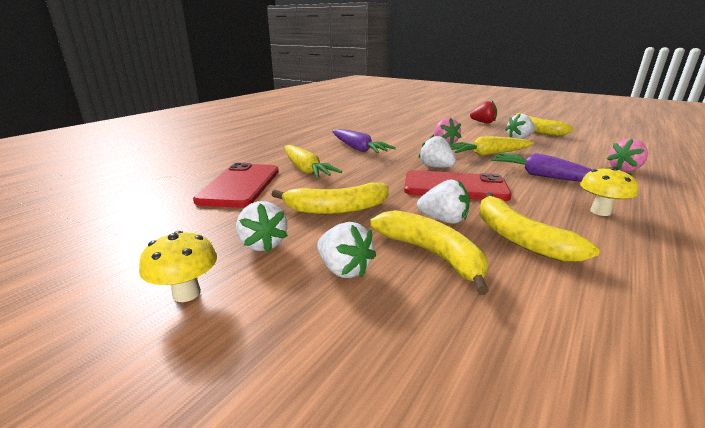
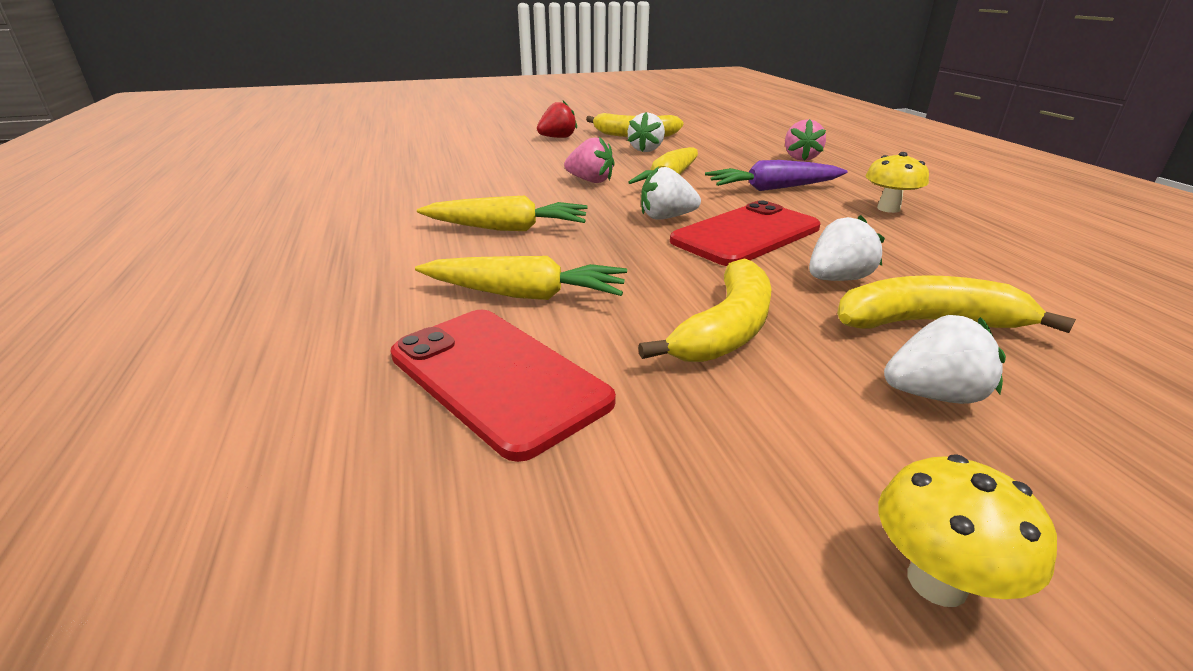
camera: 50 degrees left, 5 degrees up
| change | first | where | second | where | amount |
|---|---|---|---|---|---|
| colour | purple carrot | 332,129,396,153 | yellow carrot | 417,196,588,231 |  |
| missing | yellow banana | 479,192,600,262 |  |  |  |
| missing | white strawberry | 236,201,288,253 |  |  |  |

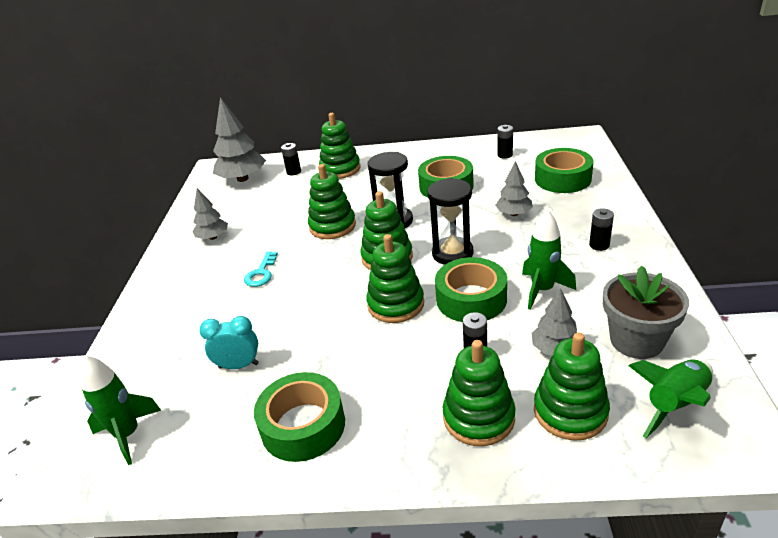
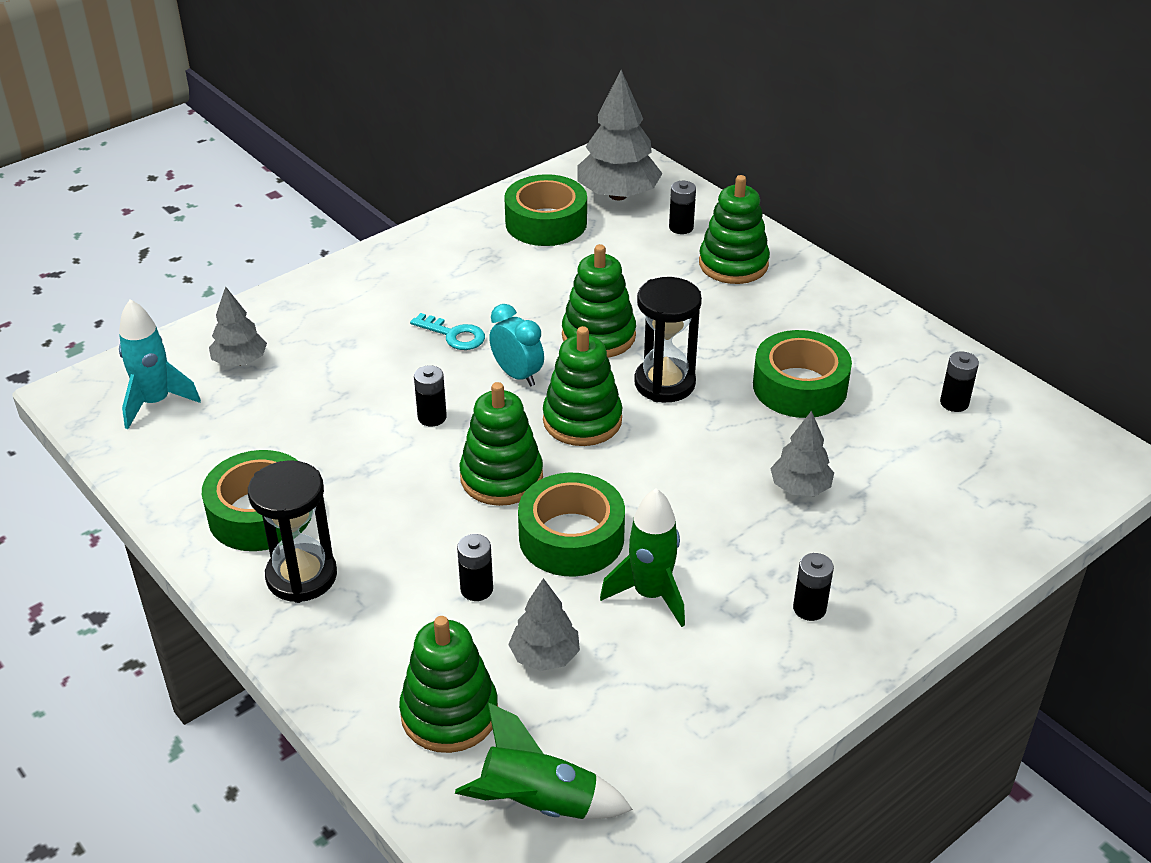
camera: 45 degrees right, 5 degrees up
| change | first | where | second | where | amount |
|---|---|---|---|---|---|
| relocated | green tape | 535,148,594,193 |  | 504,174,587,246 |  |
| relocated | black hourglass | 428,178,474,265 |  | 248,460,337,603 |  |
| relocated | grey tree | 192,188,228,240 |  | 209,287,267,366 |  |
| spun | turquoise key | 244,251,278,287 |  | 410,313,485,350 | 120 degrees counterclockwise |
| missing | grey flower pot | 603,266,689,359 |  |  |  |
| relocated | turquoise clock | 199,316,259,369 |  | 489,304,544,387 |  |
| missing | green stacking toy | 443,340,516,446 |  |  |  |
| colour | green rocket | 79,355,161,465 | turquoise rocket | 119,299,201,429 |  |
| appeared |  |  | black battery | 414,365,447,426 |  |

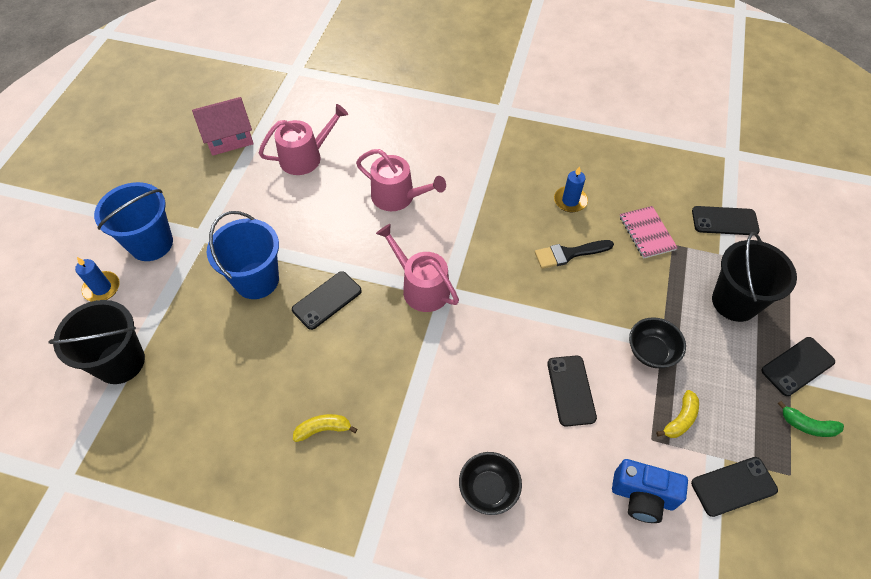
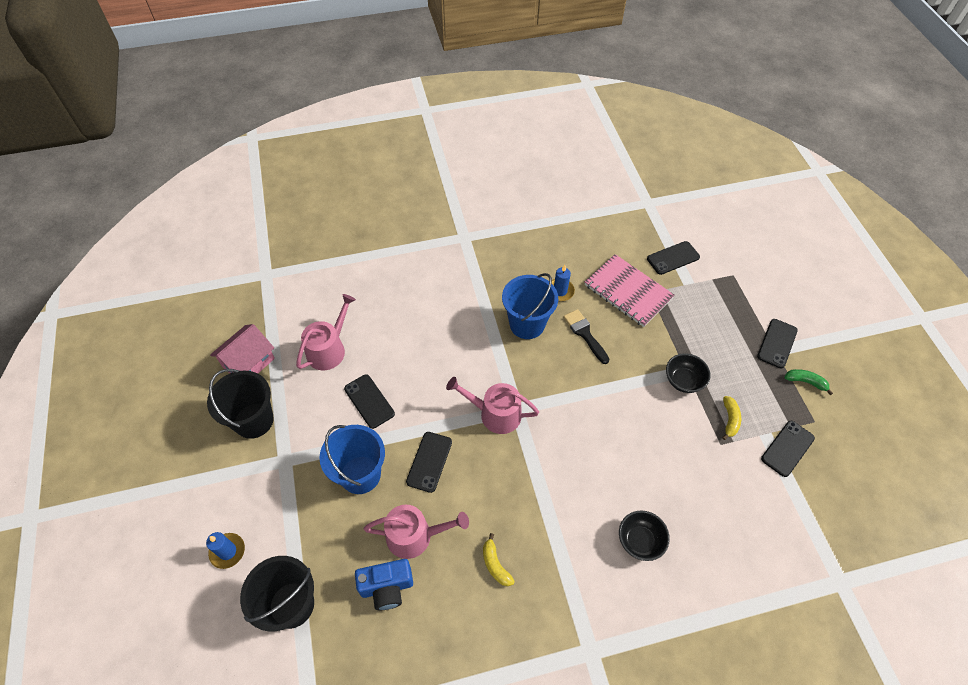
camera: 30 degrees left, 0 degrees up
| change | first | where | second | where | amount |
|---|---|---|---|---|---|
| relocated | pink watering can | 356,149,446,211 |  | 364,505,469,559 |  |
| relocated | blue bucket | 94,182,173,261 |  | 502,273,558,339 |  |
| size | pink notebook | 620,206,678,259 |  | 585,254,675,327 | x1.67 |
| relocated | black bucket | 712,232,797,322 |  | 207,369,274,439 |  |
| spun | black brush | 535,240,614,269 |  | 563,309,609,364 | 105 degrees clockwise |
| relocated | black phone | 547,356,597,427 |  | 344,374,395,429 |  |
| spun | green banana | 778,401,844,437 |  | 785,369,833,395 | 150 degrees counterclockwise |
| spun | yellow banana | 293,414,357,442 |  | 483,533,515,586 | 75 degrees counterclockwise |
| relocated | blue camera | 612,459,688,523 |  | 355,559,413,610 |  |

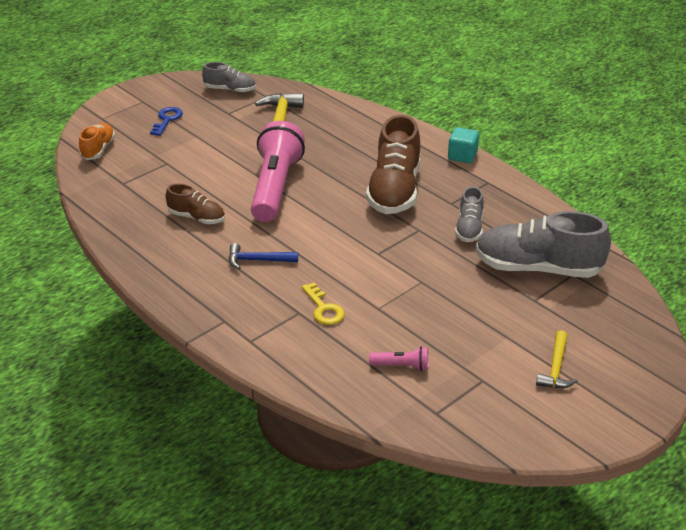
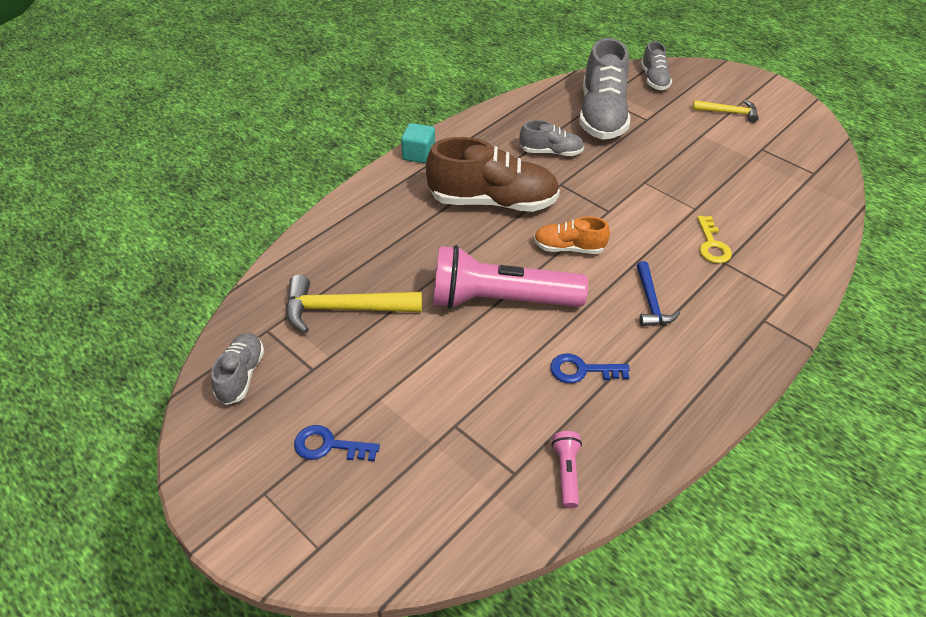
camera: 95 degrees left, 10 degrees up
| change | first | where | second | where | amount |
|---|---|---|---|---|---|
| relocated | orange shoe | 79,123,115,160 |  | 534,216,610,254 |  |
| exchanged | brown shoe | 166,184,225,224 | blue key | 550,354,630,383 |  |
| spun | yellow key | 302,282,345,325 |  | 697,216,732,263 | 120 degrees clockwise |
| relocated | pink flashlight | 369,346,429,371 |  | 551,431,582,508 |  |
| appeared |  |  | grey shoe | 641,41,672,90 |  |

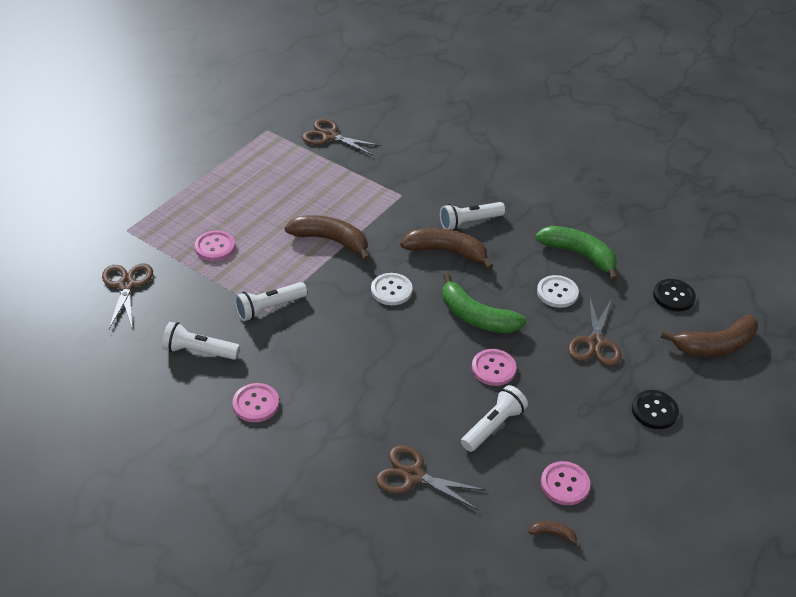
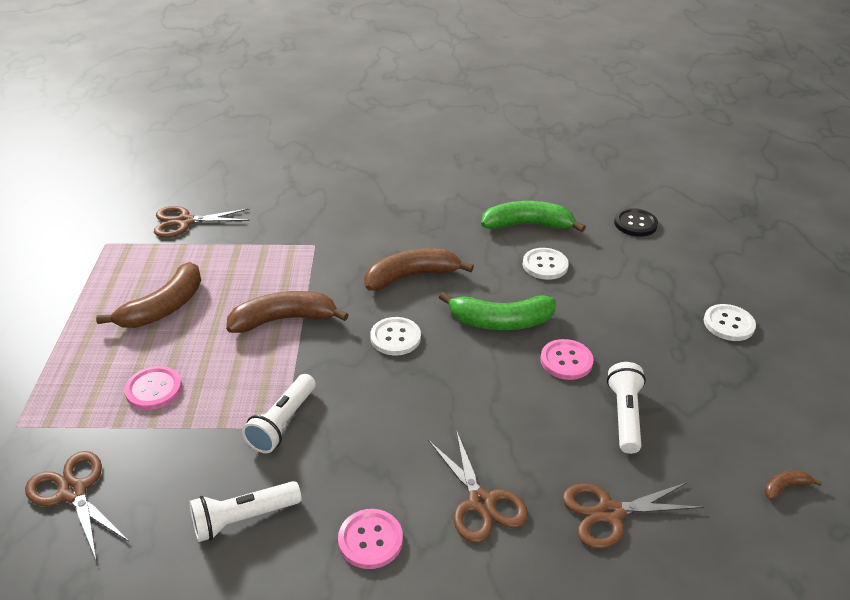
camera: 35 degrees left, 5 degrees down
| change | first | where | second | where | amount |
|---|---|---|---|---|---|
| missing | white flashlight | 440,202,505,230 |  |  |  |
| relocated | brown scissors | 568,295,621,366 |  | 429,430,528,543 |  |
| relocated | brown banana | 661,315,758,357 |  | 96,262,201,328 |  |
| colour | black button | 632,390,679,429 | white button | 704,304,756,341 |  |
| missing | pink button | 541,461,590,505 |  |  |  |

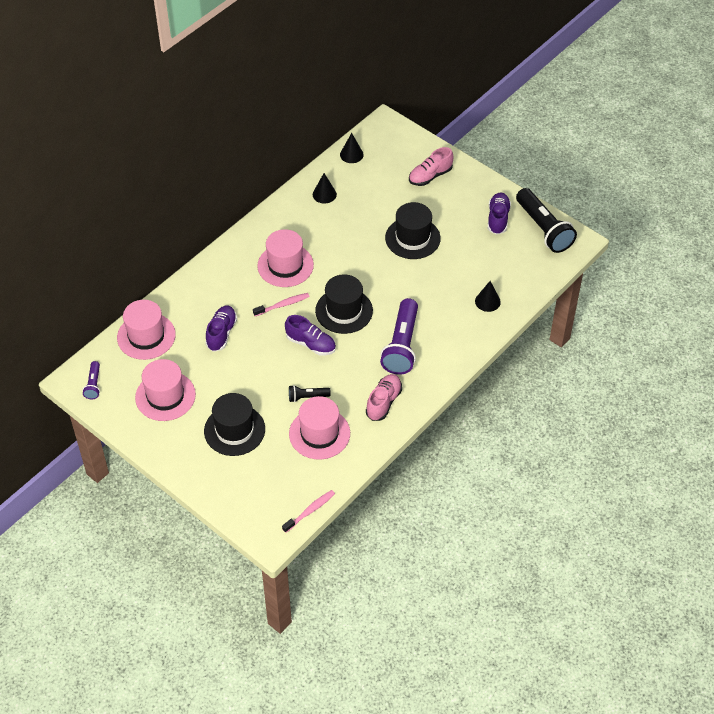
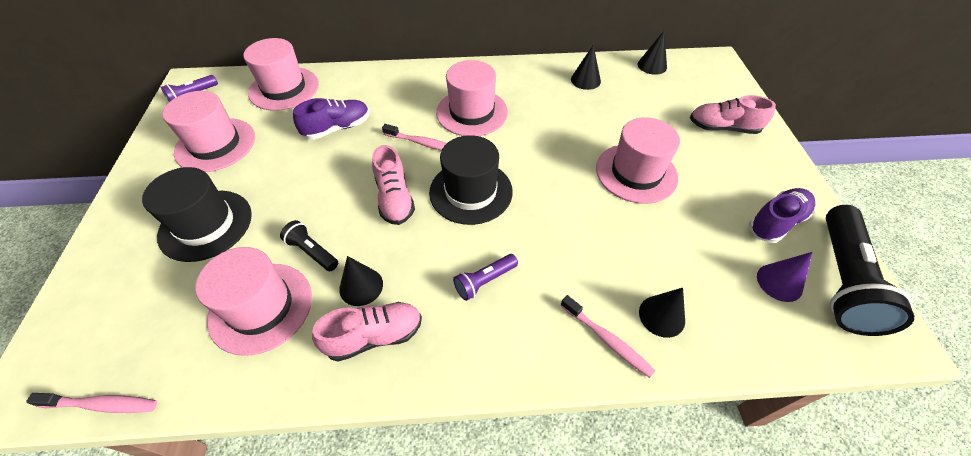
camera: 45 degrees right, 0 degrees up
| change | first | where | second | where | amount |
|---|---|---|---|---|---|
| colour | black hat | 385,202,441,259 | pink hat | 596,117,680,204 |  |
| size | purple flashlight | 380,298,418,375 |  | 453,254,518,301 | x0.48 |
| colour | purple shoe | 285,315,336,356 | pink shoe | 372,145,415,225 |  |
| appeared |  |  | purple cone | 757,252,813,302 |  |
| appeared |  |  | black cone | 339,256,383,306 |  |
| appeared |  |  | pink toothbrush | 561,295,655,378 |  |

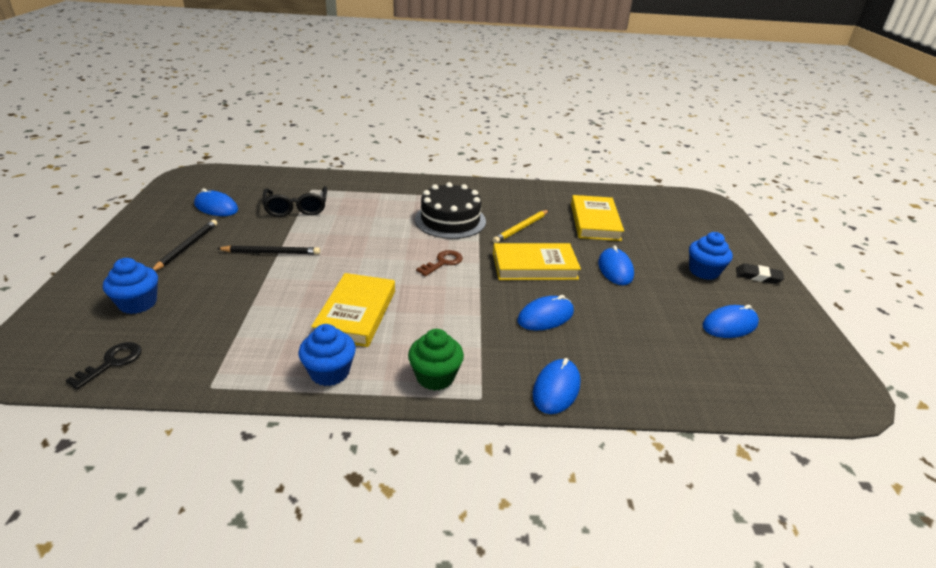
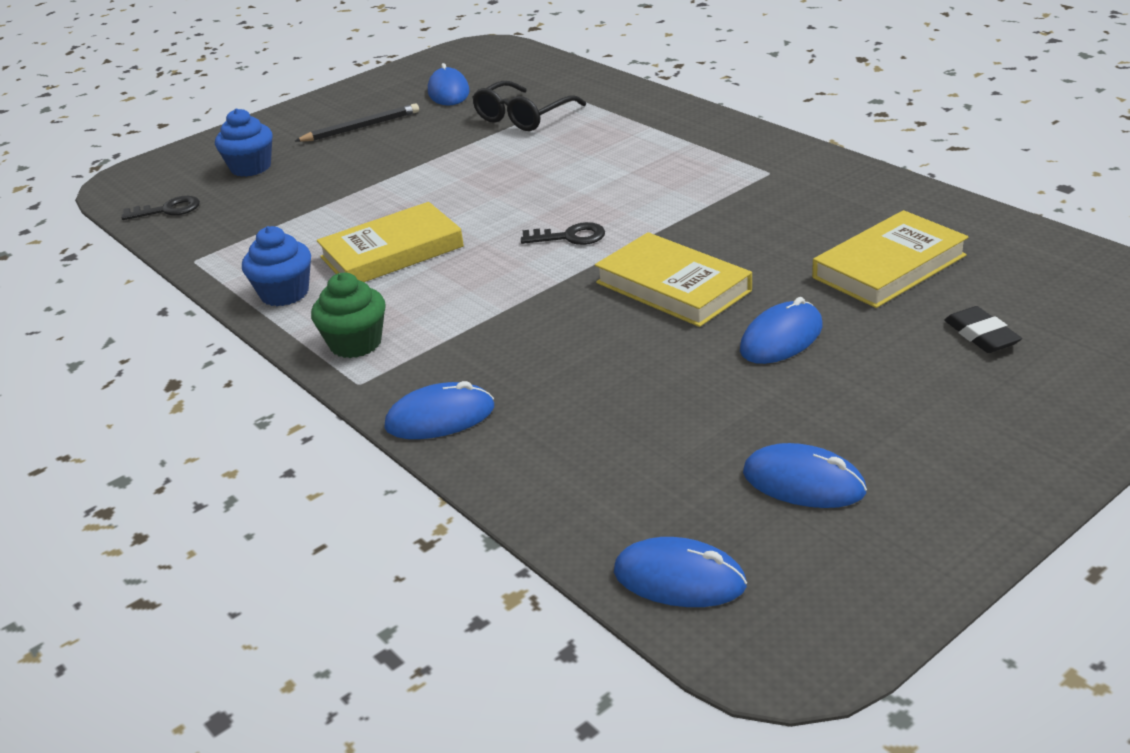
camera: 55 degrees right, 0 degrees up
| change | first | where | second | where | amount |
|---|---|---|---|---|---|
| missing | black cake | 415,182,486,239 |  |  |  |
| missing | yellow pencil | 493,210,549,243 |  |  |  |
| missing | blue cupcake | 689,232,733,280 |  |  |  |
| missing | black pencil | 217,245,320,255 |  |  |  |
| colour | brown key | 416,250,463,276 | black key | 521,222,605,245 |  |
| relocated | black eraser | 736,263,784,284 |  | 944,306,1022,353 |  |
| relocated | blue mouse | 518,295,574,330 |  | 614,537,747,607 |  |

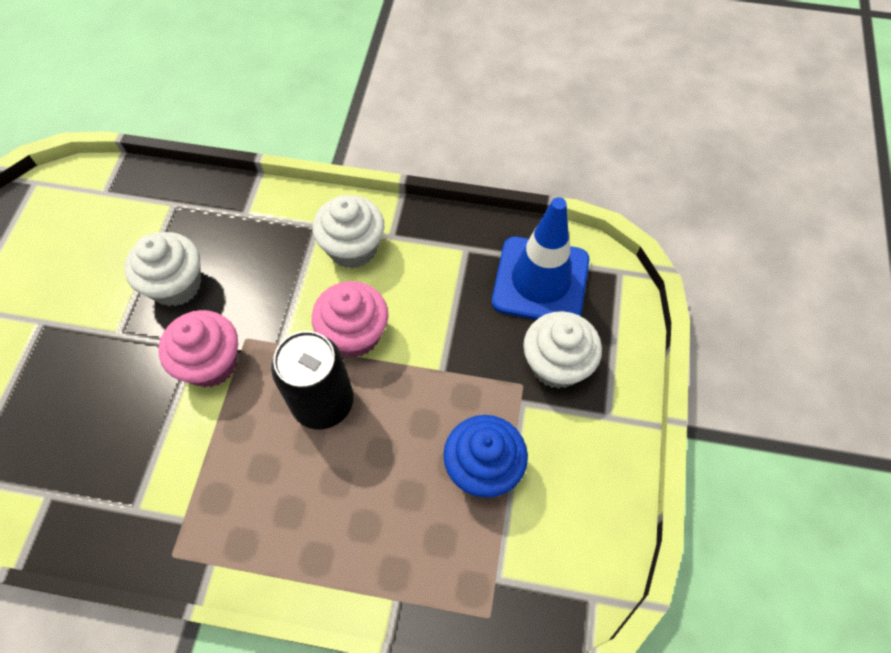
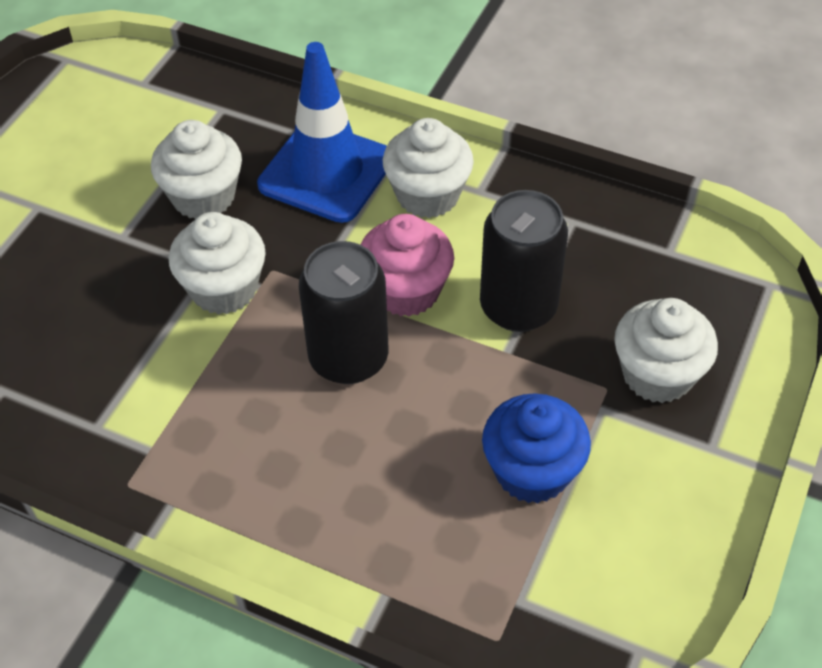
camera: 15 degrees right, 10 degrees down
| change | first | where | second | where | amount |
|---|---|---|---|---|---|
| relocated | blue traffic cone | 492,197,589,320 |  | 257,42,387,223 |  |
| colour | pink cupcake | 158,310,238,387 | white cupcake | 169,212,266,315 |  |
| appeared |  |  | black can | 480,190,568,332 |  |

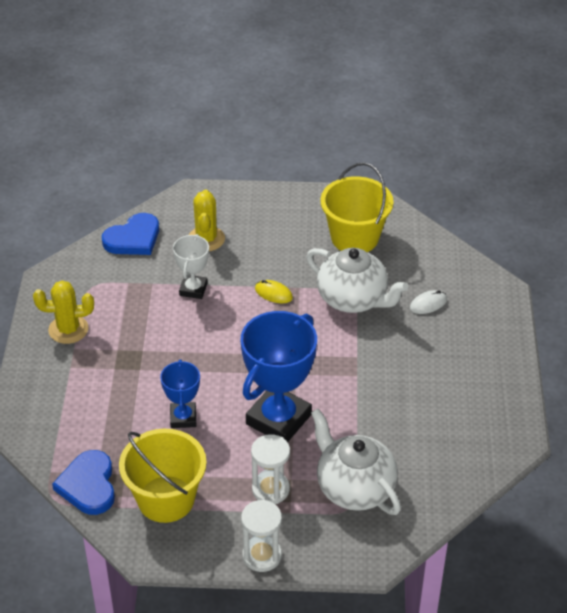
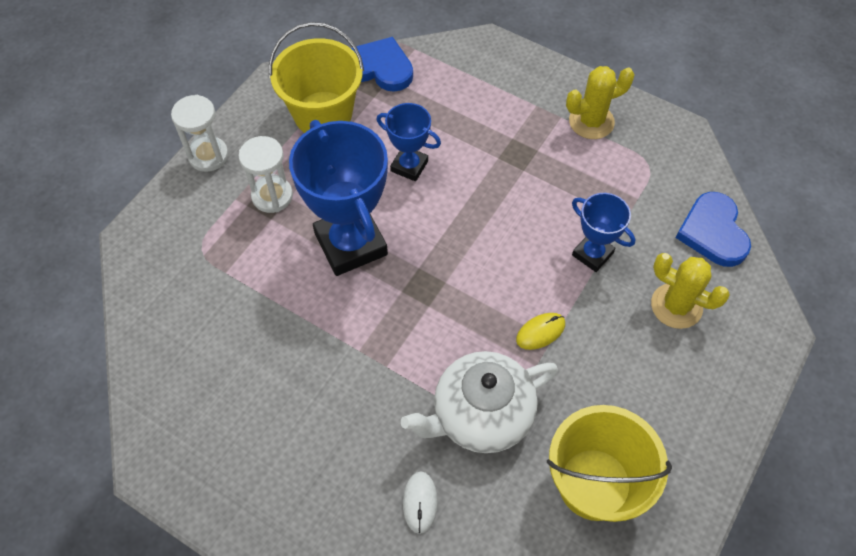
camera: 120 degrees right, 15 degrees up
| change | first | where | second | where | amount |
|---|---|---|---|---|---|
| colour | white trophy | 173,234,209,299 | blue trophy | 572,193,636,272 |  |
| spun | yellow cactus | 33,281,94,344 |  | 566,66,635,139 | 45 degrees clockwise |
| missing | white teapot | 311,408,401,515 |  |  |  |

